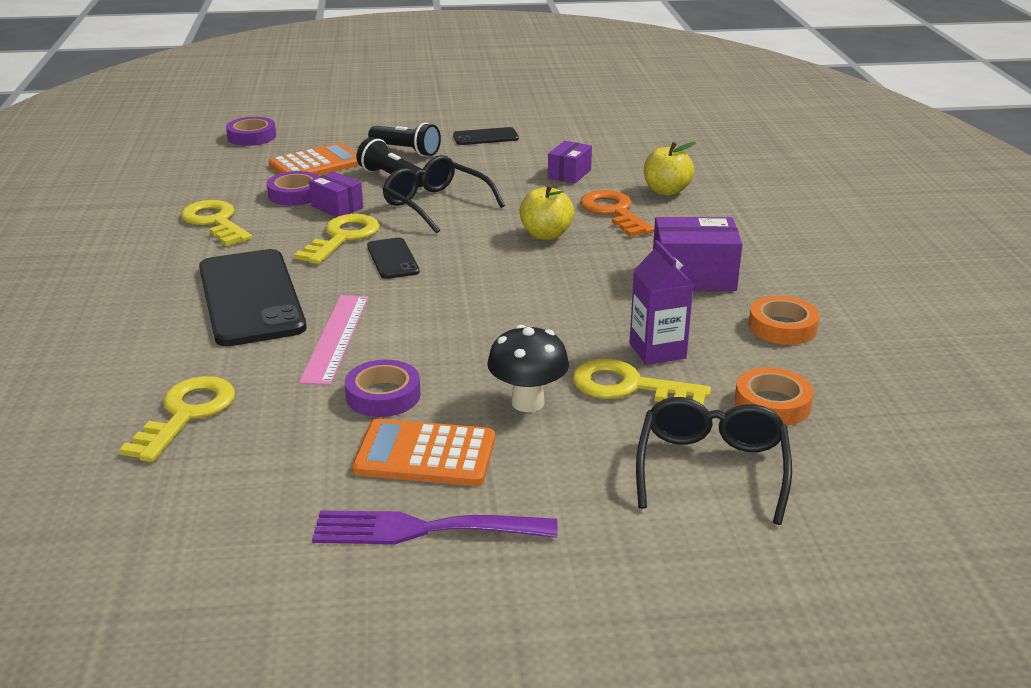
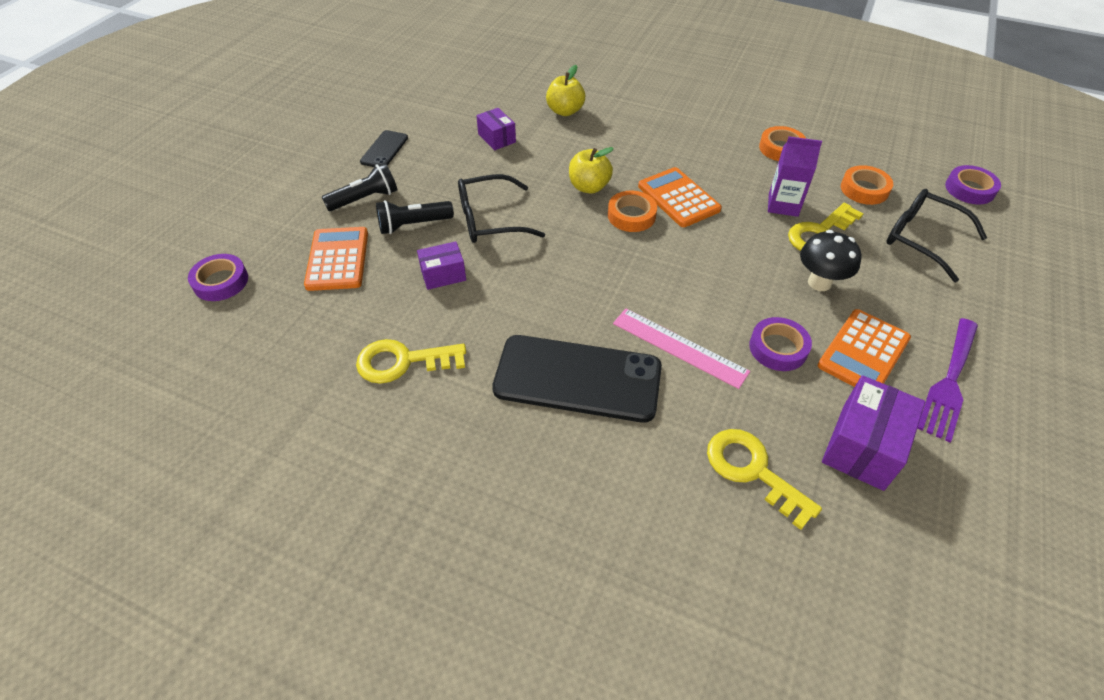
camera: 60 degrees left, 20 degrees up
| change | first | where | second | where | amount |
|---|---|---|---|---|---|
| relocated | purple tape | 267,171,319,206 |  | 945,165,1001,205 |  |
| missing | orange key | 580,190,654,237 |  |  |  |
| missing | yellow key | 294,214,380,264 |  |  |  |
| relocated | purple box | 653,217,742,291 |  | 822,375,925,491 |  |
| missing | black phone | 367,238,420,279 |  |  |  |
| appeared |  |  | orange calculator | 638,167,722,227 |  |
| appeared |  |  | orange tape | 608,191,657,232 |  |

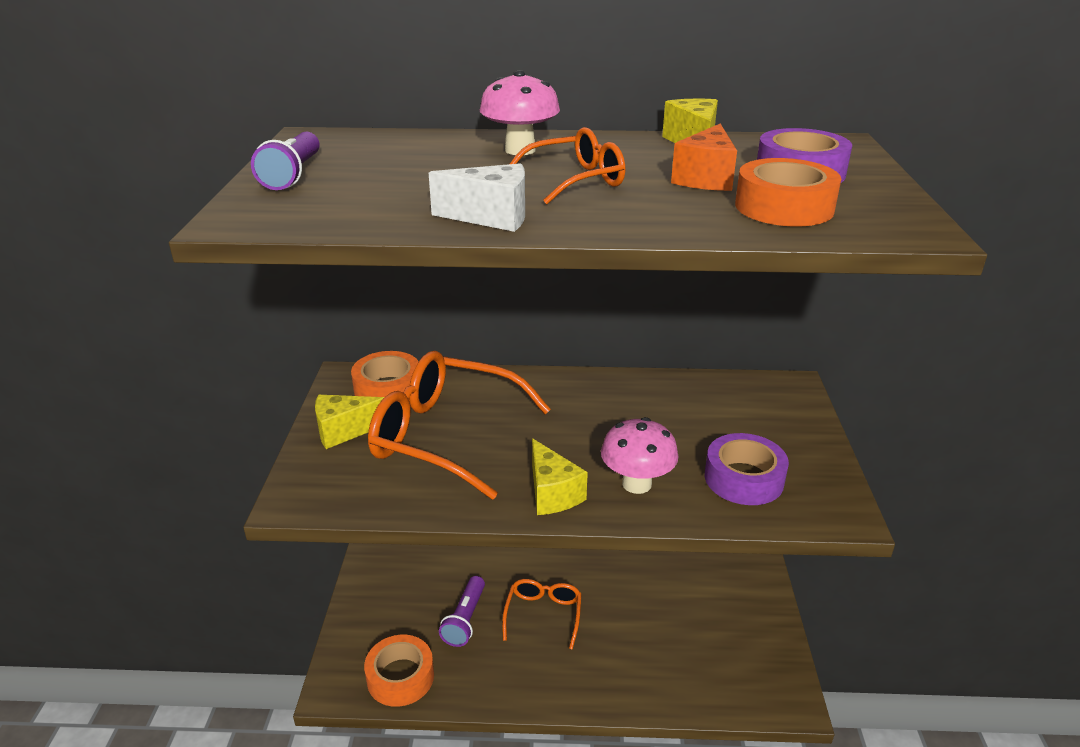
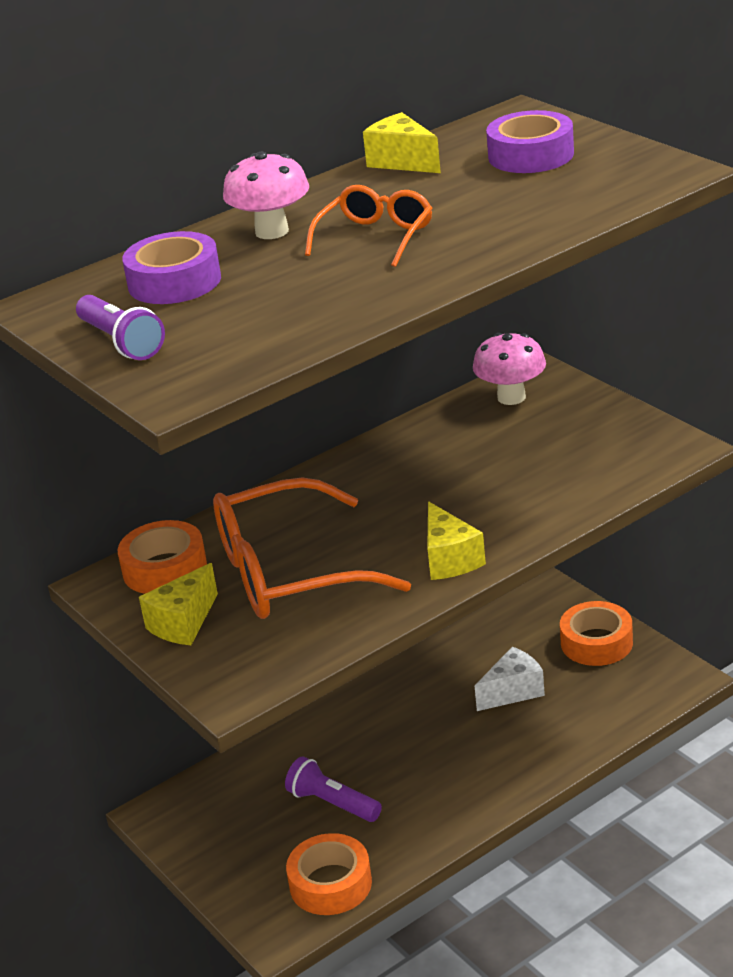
camera: 35 degrees left, 0 degrees up
| change | first | where | second | where | amount |
|---|---|---|---|---|---|
| missing | orange cheese | 671,124,737,191 |  |  |  |
| relocated | orange tape | 735,158,841,227 |  | 560,601,633,666 |  |
| relocated | white cheese | 429,163,525,232 |  | 475,646,545,711 |  |
| relocated | pink mushroom | 601,417,679,494 |  | 473,333,546,405 |  |
| relocated | purple tape | 705,433,789,505 |  | 122,231,221,304 |  |
| spun | yellow cheese | 532,438,588,515 |  | 427,501,486,580 | 45 degrees clockwise |
| spun | purple flashlight | 439,576,485,647 |  | 285,756,382,822 | 150 degrees clockwise |
| missing | orange glasses | 502,579,582,650 |  |  |  |

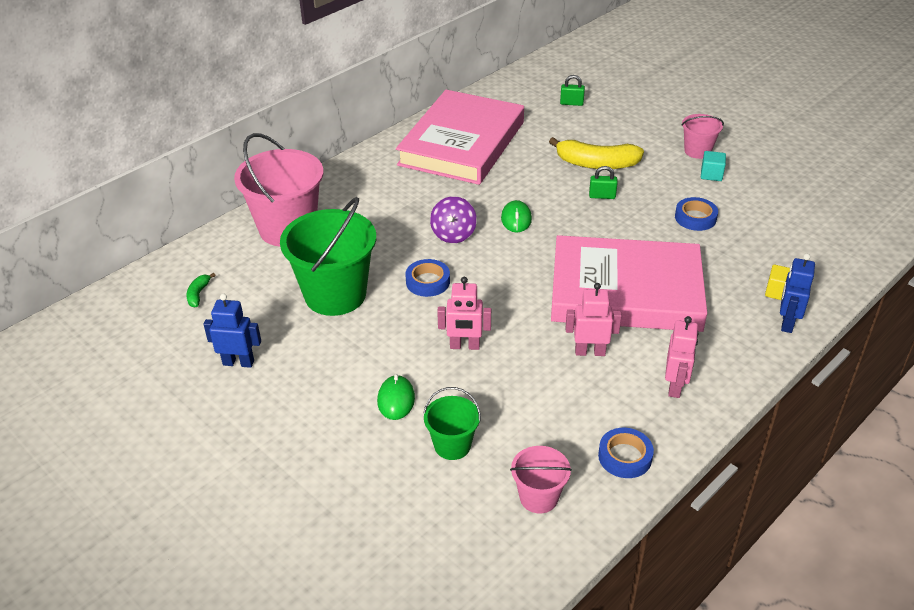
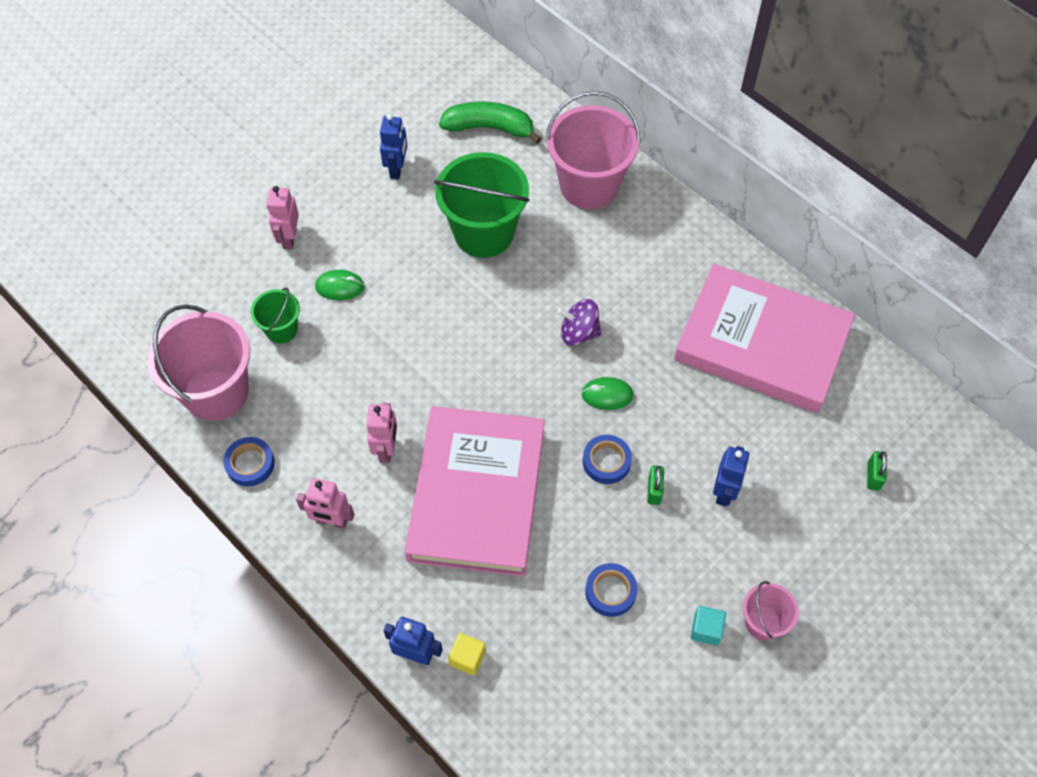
camera: 90 degrees right, 20 degrees up
| change | first | where | second | where | amount |
|---|---|---|---|---|---|
| exchanged | yellow banana | 549,137,644,169 | blue robot | 713,446,749,506 |  |
| relocated | blue tape | 405,259,450,297 |  | 583,435,632,484 |  |
| size | green banana | 186,273,216,307 |  | 439,101,542,144 | x2.21 |
| relocated | pink robot | 437,277,491,350 |  | 267,186,299,249 |  |
| size | pink bucket | 510,446,572,514 |  | 147,304,250,421 | x1.96 |

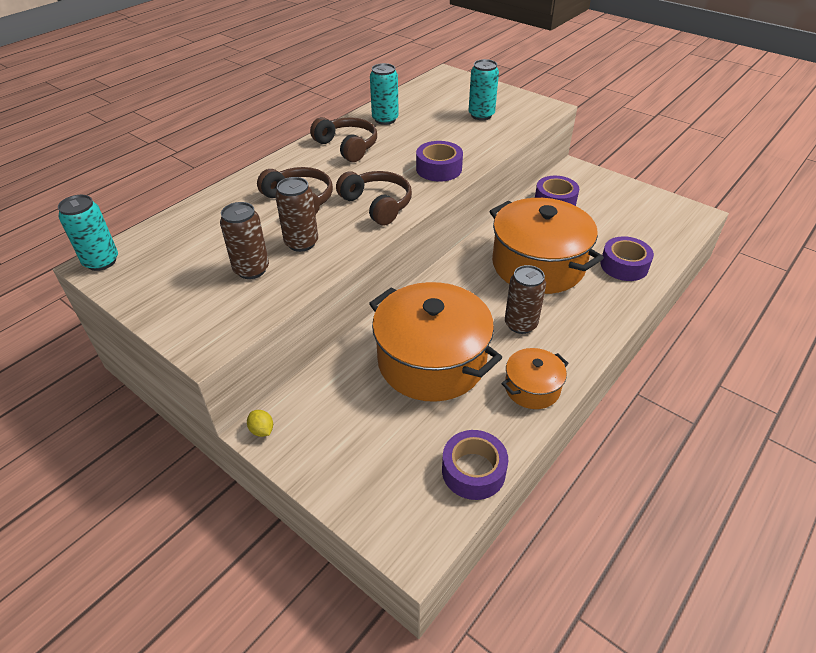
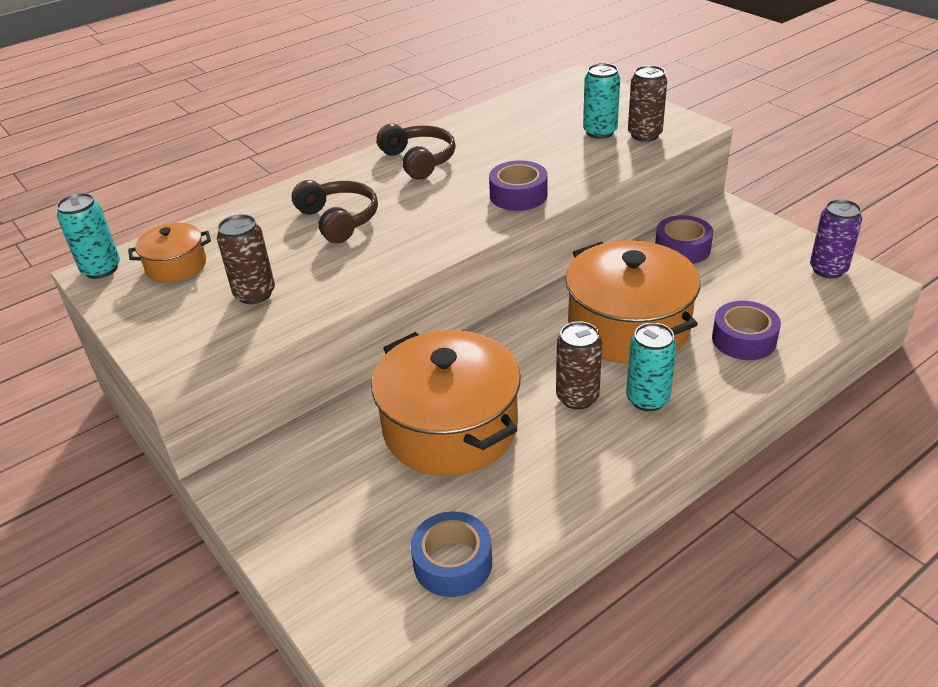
camera: 15 degrees right, 5 degrees down
| change | first | where | second | where | amount |
|---|---|---|---|---|---|
| relocated | turquoise can | 370,63,399,125 |  | 626,323,677,411 |  |
| missing | brown headphones | 336,171,412,225 |  |  |  |
| relocated | brown can | 275,177,318,252 |  | 628,65,667,142 |  |
| relocated | orange pot | 501,348,569,409 |  | 128,223,211,283 |  |
| missing | yellow lemon | 247,410,273,437 |  |  |  |
| colour | purple tape | 442,430,508,500 | blue tape | 411,512,492,597 |  |
| appeared |  |  | purple can | 810,199,862,278 |  |

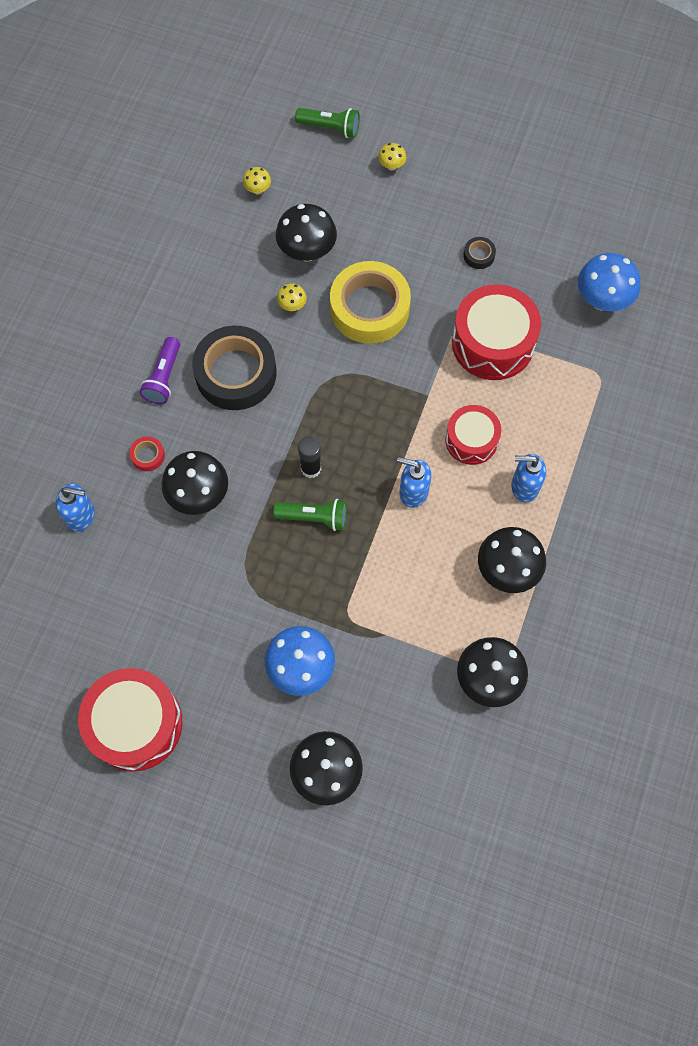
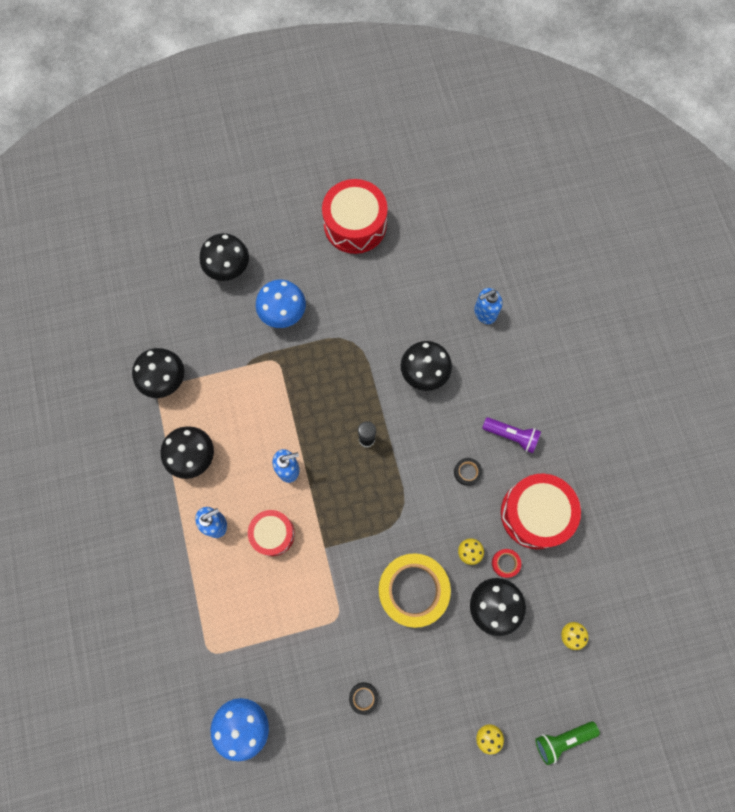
camera: 145 degrees right, 5 degrees up
| change | first | where | second | where | amount |
|---|---|---|---|---|---|
| relocated | red drum | 452,284,541,380 |  | 501,474,581,549 |  |
| size | black tape | 192,326,277,410 |  | 454,458,482,486 | x0.40 |
| spun | purple flashlight | 139,337,180,404 |  | 482,417,541,453 | 135 degrees clockwise |
| relocated | red tape | 129,436,165,471 |  | 492,549,521,578 |  |
| missing | green flashlight | 273,499,347,531 |  |  |  |

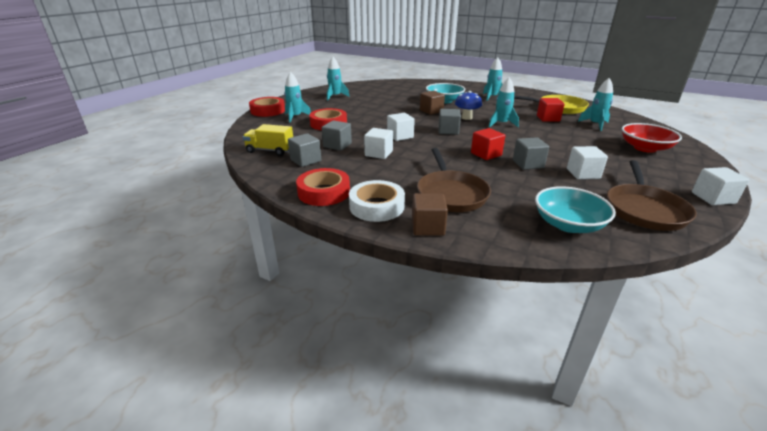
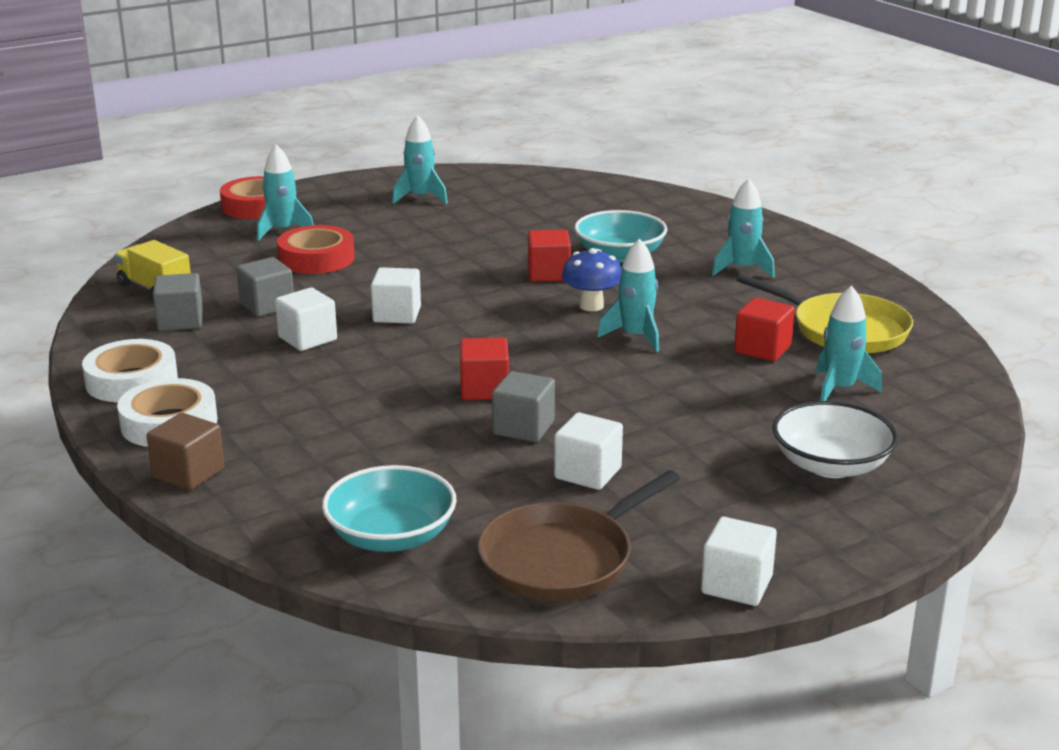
camera: 30 degrees right, 5 degrees down
| change | first | where | second | where | amount |
|---|---|---|---|---|---|
| colour | brown cube | 420,91,445,115 | red cube | 528,230,571,282 |  |
| missing | grey cube | 439,109,461,135 |  |  |  |
| colour | red bowl | 622,123,682,153 | white bowl | 772,401,898,478 |  |
| missing | brown pan | 417,148,491,212 |  |  |  |
| colour | red tape | 296,168,350,206 | white tape | 82,339,178,403 |  |

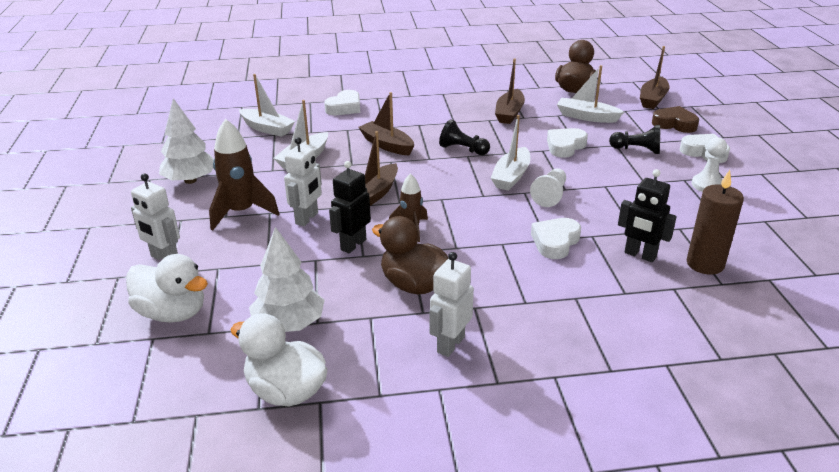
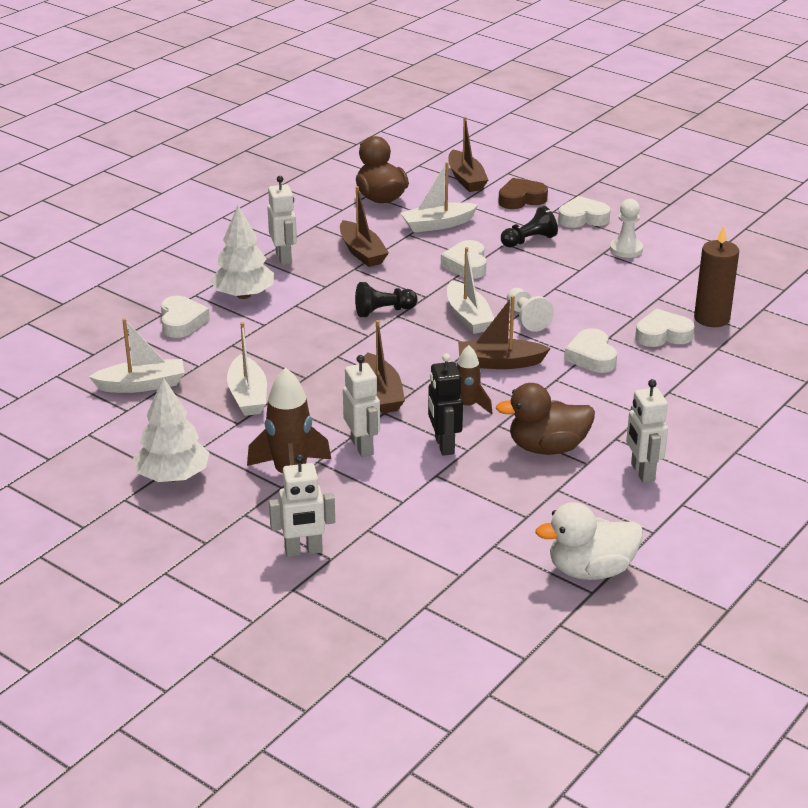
camera: 45 degrees left, 0 degrees up
| change | first | where | second | where | amount |
|---|---|---|---|---|---|
| relocated | brown boat | 358,92,414,155 |  | 458,296,551,369 |  |
| exchanged | black robot | 618,169,677,262 | white heart | 635,309,695,347 |  |
| relocated | white tree | 249,227,325,332 |  | 210,206,274,299 |  |
| missing | white duck | 126,254,208,323 |  |  |  |
| appeared |  |  | white robot | 267,176,297,265 |  |

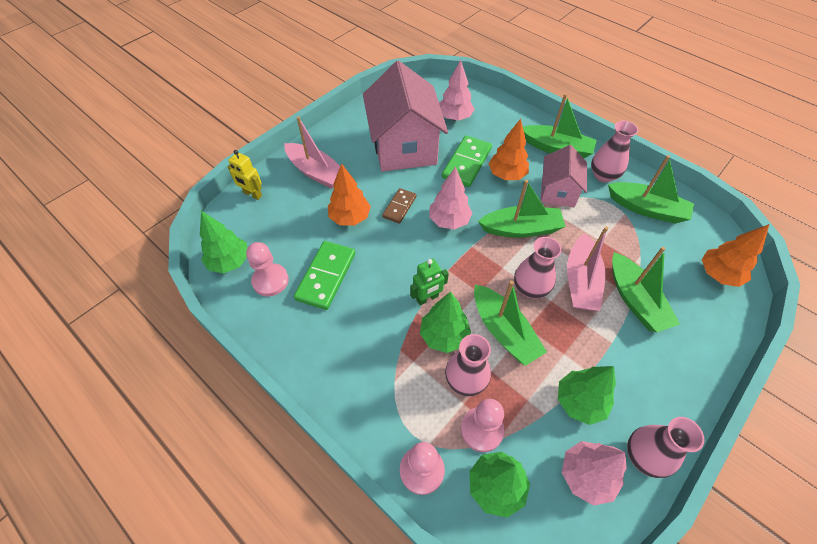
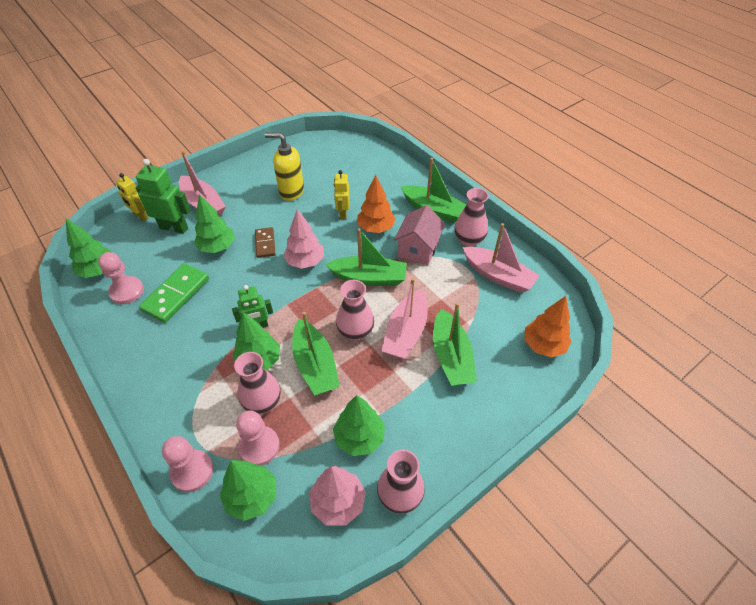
camera: 10 degrees right, 5 degrees down
| change | first | where | second | where | amount |
|---|---|---|---|---|---|
| missing | pink tree | 439,60,474,121 |  |  |  |
| exchanged | pink house | 363,61,448,172 | yellow soap dispenser | 265,133,304,201 |  |
| exchanged | green domino | 442,136,492,187 | yellow robot | 334,170,350,219 |  |
| colour | green boat | 608,155,694,224 | pink boat | 462,223,540,293 |  |
| colour | orange tree | 328,163,371,226 | green tree | 194,194,235,253 |  |
| spun | brown domino | 382,188,416,224 |  | 255,227,275,258 | 45 degrees counterclockwise |
| appeared |  |  | green robot | 136,159,191,234 |  |

